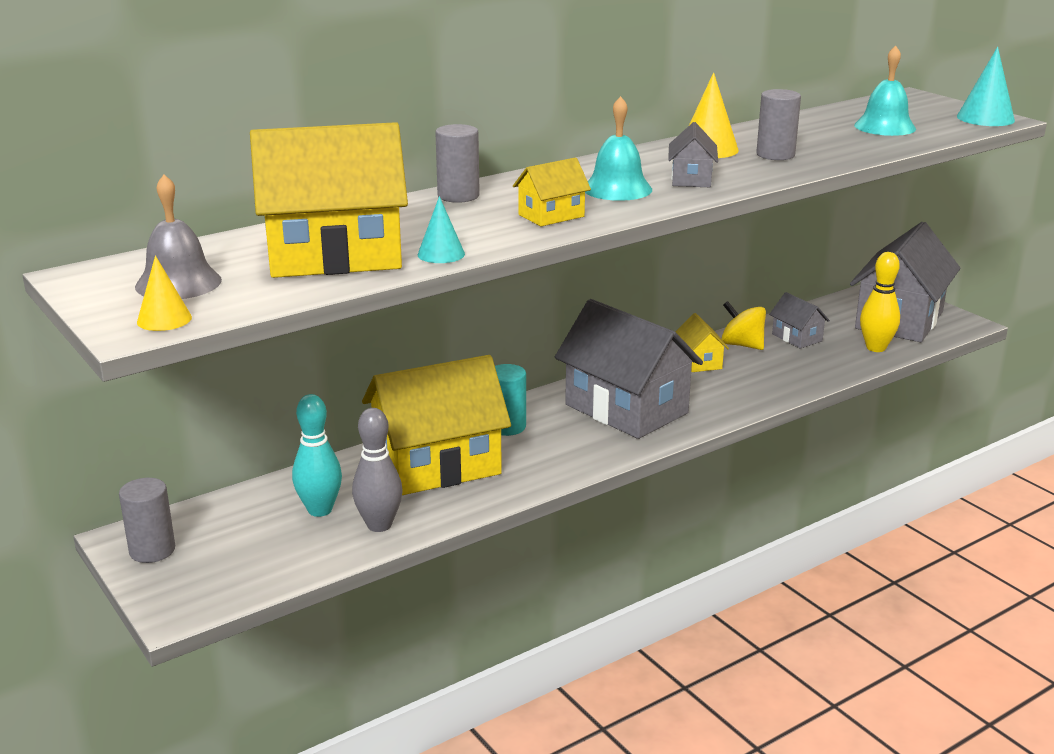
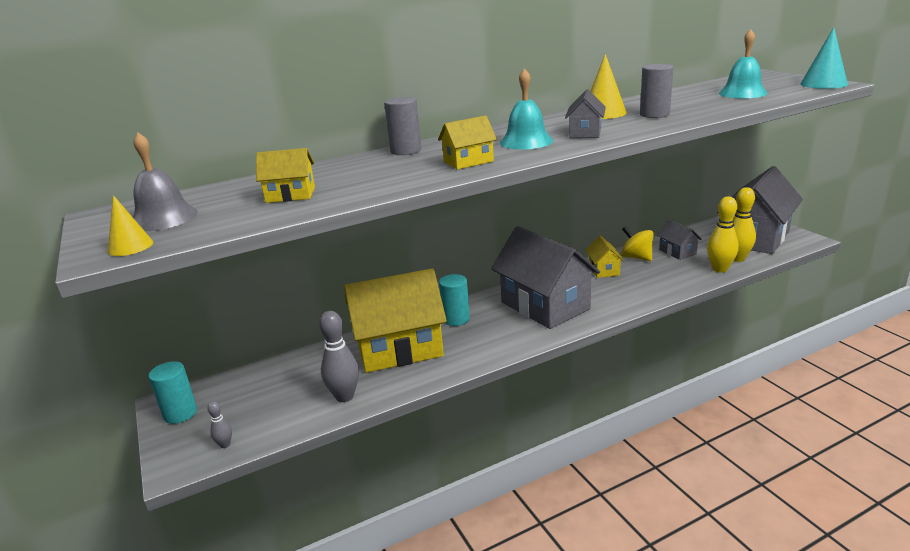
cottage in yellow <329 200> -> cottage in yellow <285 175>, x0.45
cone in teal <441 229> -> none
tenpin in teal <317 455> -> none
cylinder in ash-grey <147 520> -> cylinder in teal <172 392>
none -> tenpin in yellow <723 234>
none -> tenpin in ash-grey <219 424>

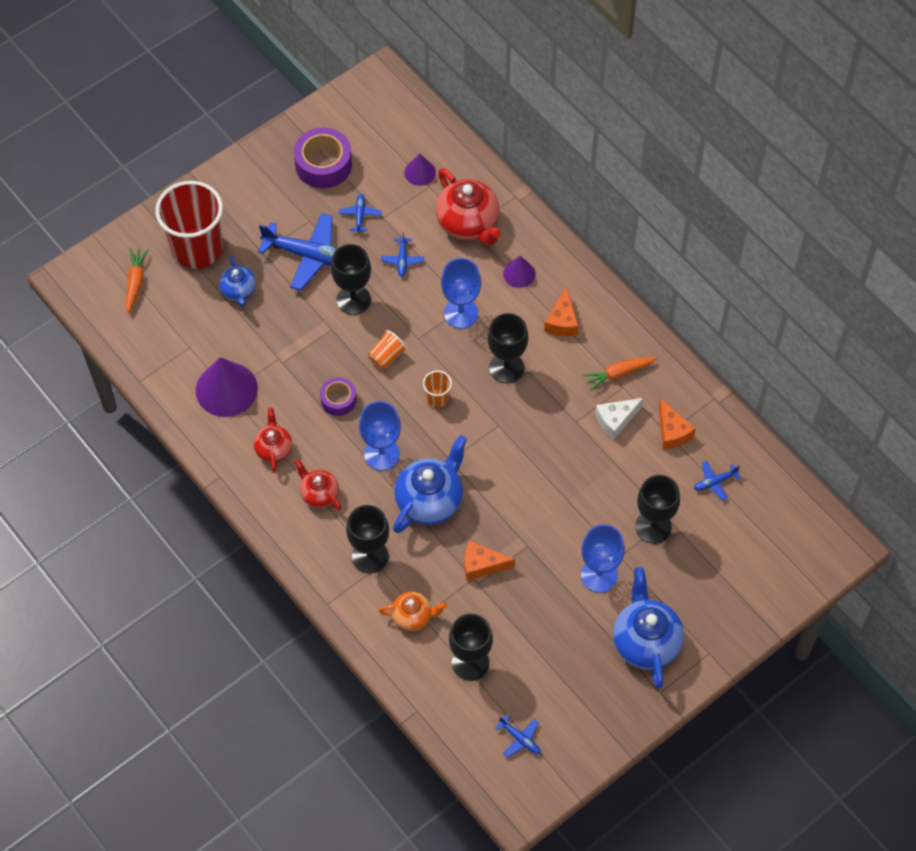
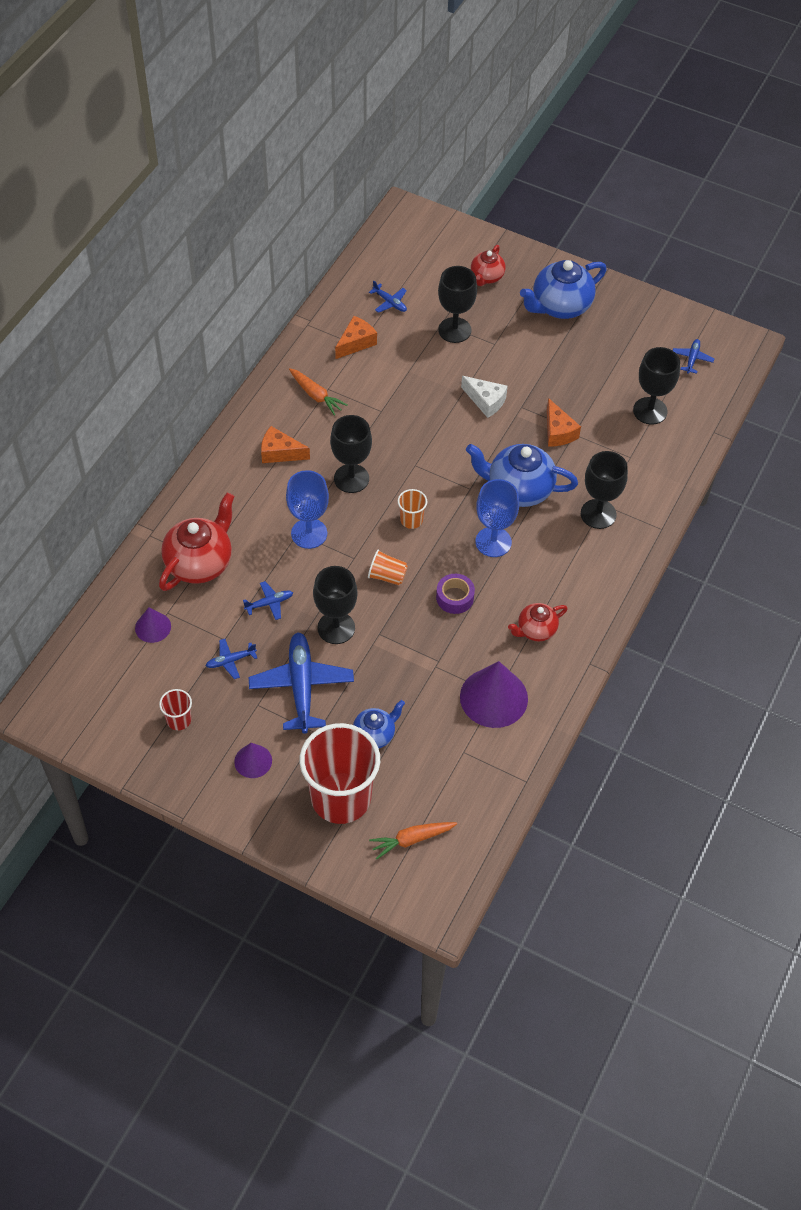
tape in royal purple <323 158> -> beaker in crimson <175 709>
cone in royal purple <519 272> -> cone in royal purple <253 760>, moved
cheese in bright orange <561 311> -> cheese in bright orange <285 444>, 150 degrees counterclockwise
cheese in snow-white <619 419> -> cheese in snow-white <484 397>, moved
teapot in crimson <318 484> -> teapot in crimson <488 265>, moved
goblet in blue <603 558> -> none
teapot in bright orange <413 611> -> none

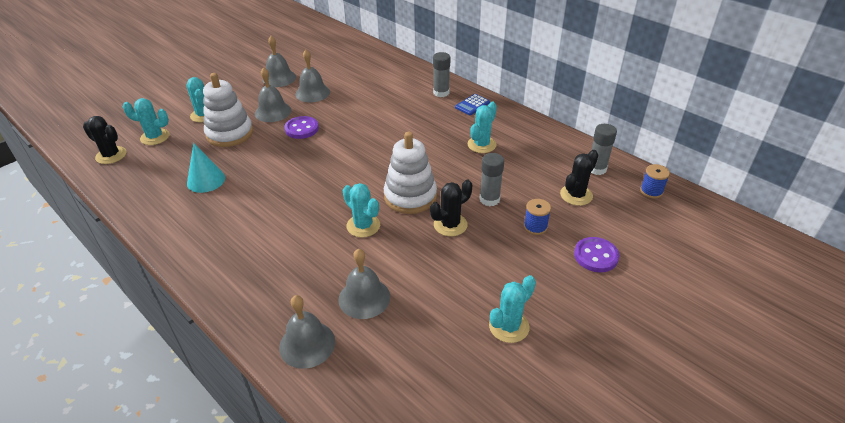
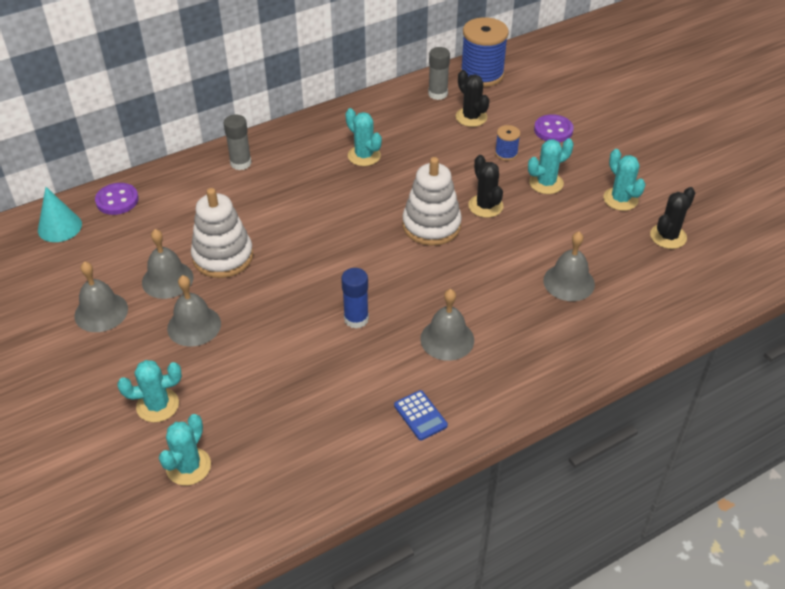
stacking rings in snow-white <228 110> -> stacking rings in snow-white <222 233>, moved
pocket calculator in blue <472 104> -> pocket calculator in blue <421 415>, moved
saguaro cactus in black <105 140> -> saguaro cactus in black <672 218>, moved
sewing button in royal purple <301 127> -> sewing button in royal purple <117 199>, moved
cone in teal <206 168> -> cone in teal <60 214>, moved
glue stick in ash-grey <492 179> -> none
reel of thread in blue <655 181> -> reel of thread in blue <484 52>, x2.10
saguaro cactus in teal <361 210> -> saguaro cactus in teal <550 166>, moved
hand bell in ash-grey <307 332> -> hand bell in ash-grey <447 325>, moved
none -> glue stick in blue <355 298>

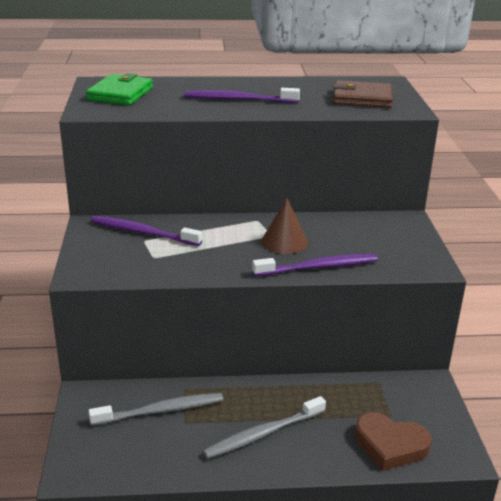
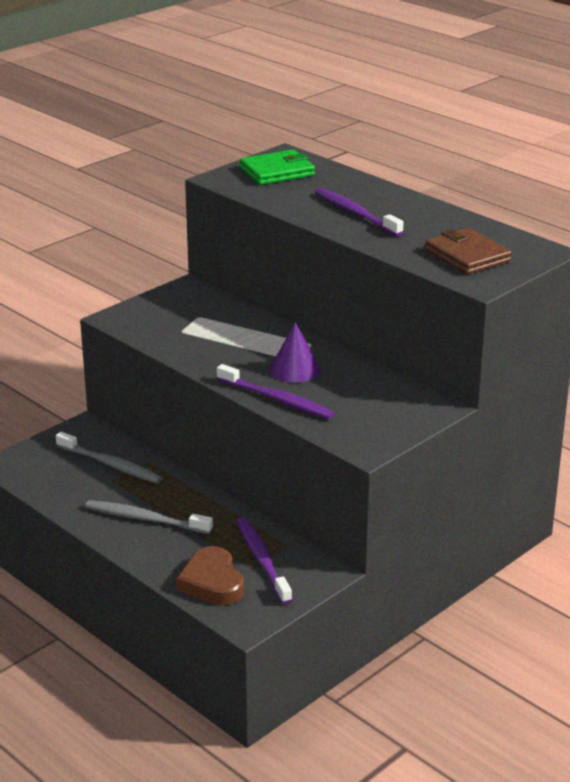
cone in russet <284 226> -> cone in royal purple <295 352>
tooth brush in royal purple <146 231> -> tooth brush in royal purple <264 560>, moved

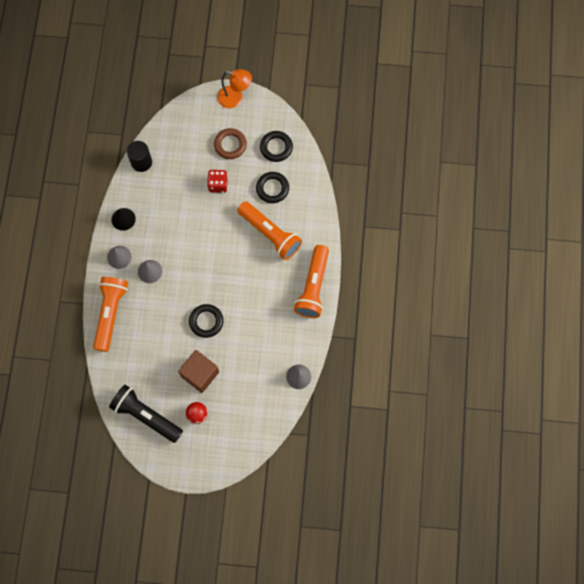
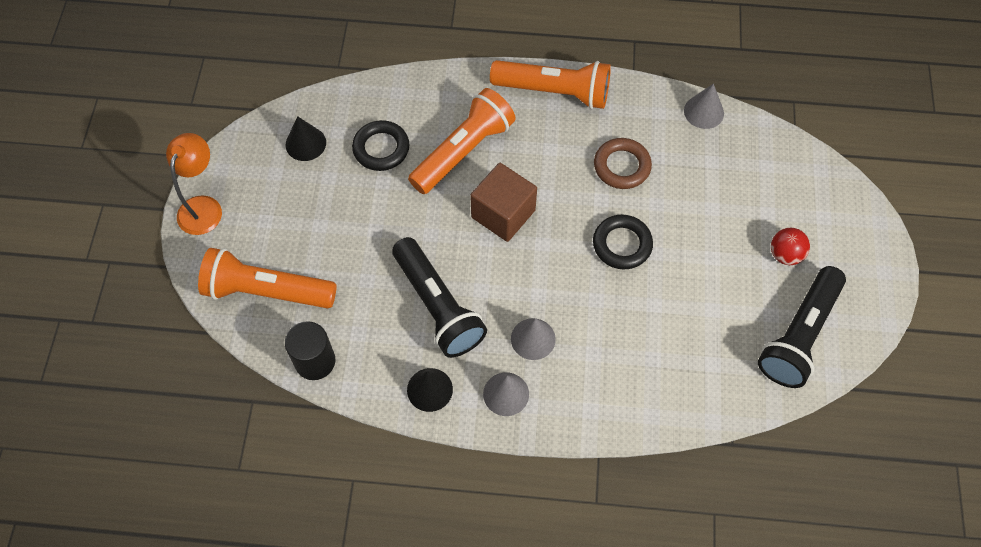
torus in russet <230 143> -> torus in russet <623 163>, moved
torus in black <276 146> -> cone in black <306 138>
die in crimson <217 181> -> none
torch in bright orange <110 314> -> torch in bright orange <267 278>, moved
block in russet <198 371> -> block in russet <503 202>, moved
none -> torch in black <439 297>

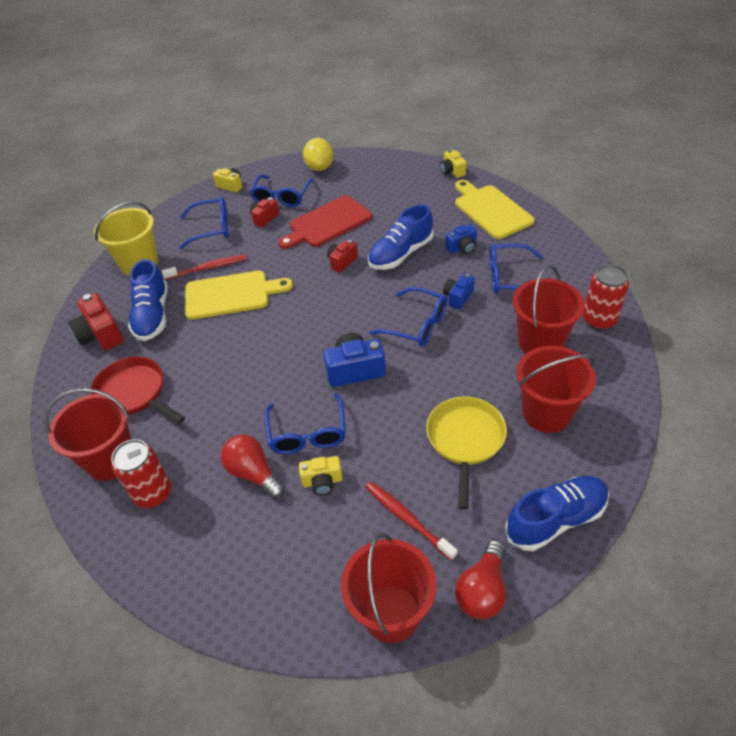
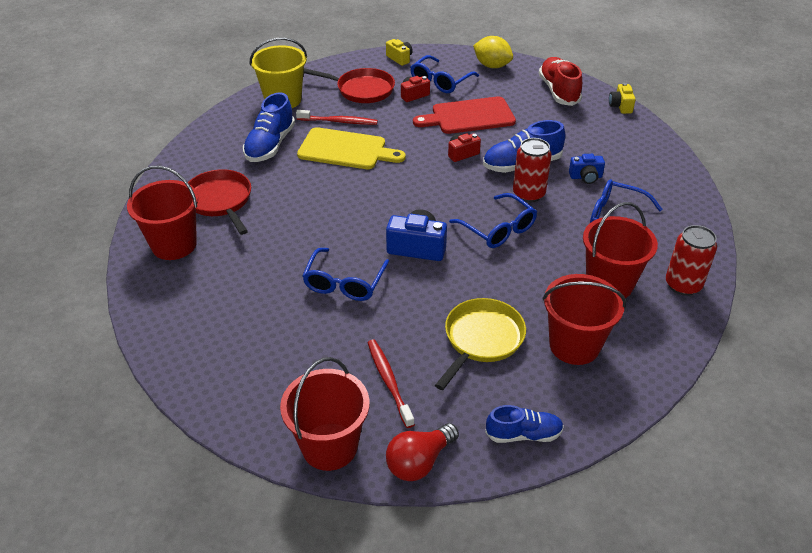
lemon in yellow <318 154> -> lemon in yellow <493 52>, 75 degrees counterclockwise
chopping board in yellow <495 209> -> none
spectacles in blue <204 223> -> skillet in crimson <349 85>
camera in blue <459 291> -> none
camera in crimson <96 321> -> none
lightbulb in crimson <253 466> -> none
can in crimson <141 473> -> can in crimson <532 170>, moved
camera in yellow <321 475> -> none
sneaker in blue <557 513> -> sneaker in blue <524 424>, x0.65
none -> sneaker in crimson <560 81>

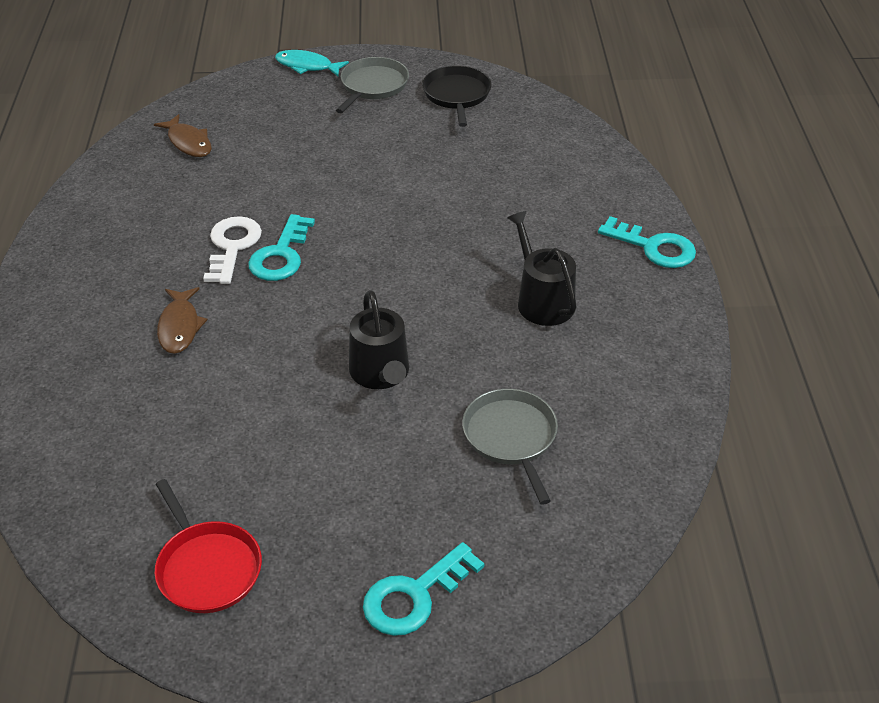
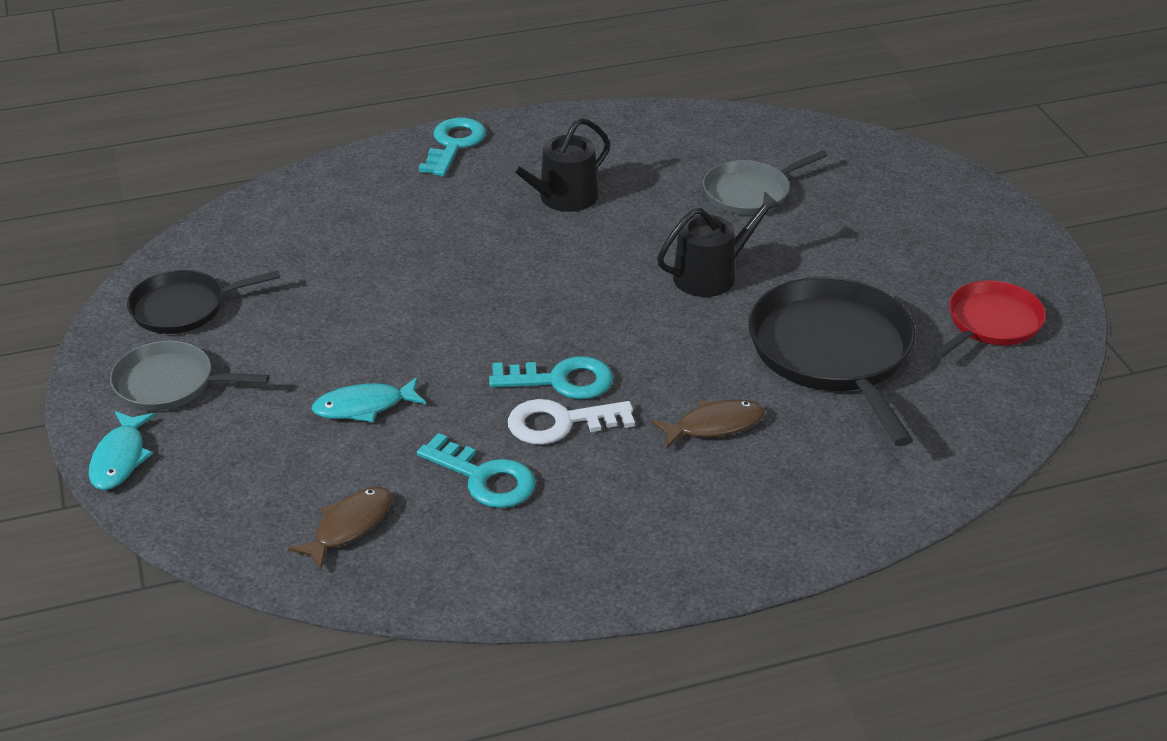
latchkey in teal <423 589> -> latchkey in teal <476 470>, moved
none -> skillet in black <832 361>
none -> toy fish in teal <368 399>

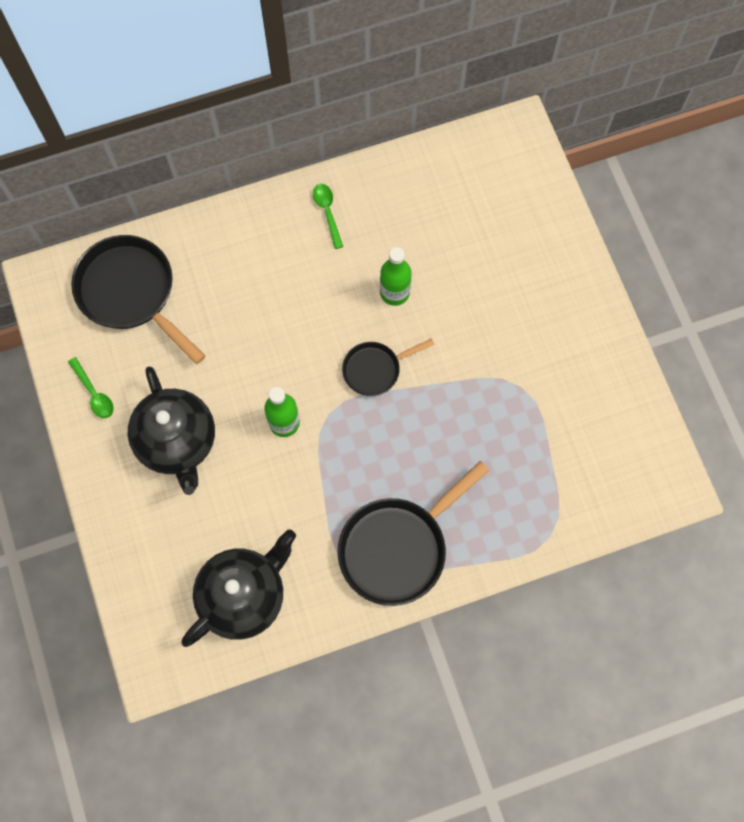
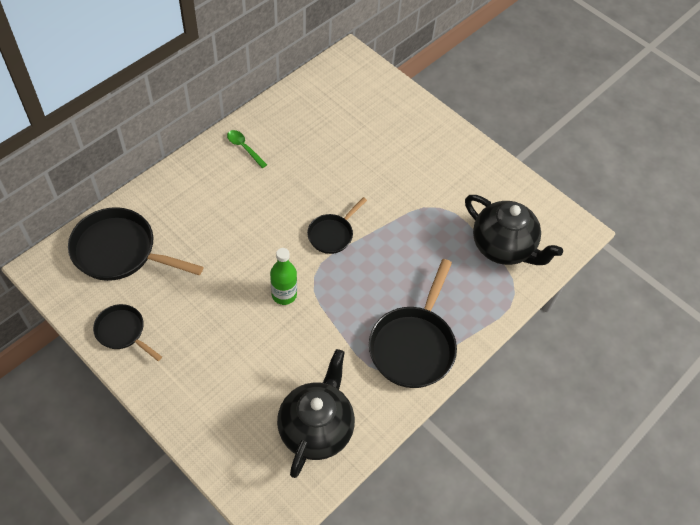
flask in emerald <396 276> -> none
tablespoon in emerald <91 387> -> skillet in black <127 332>
teapot in black <171 430> -> teapot in black <514 230>, moved

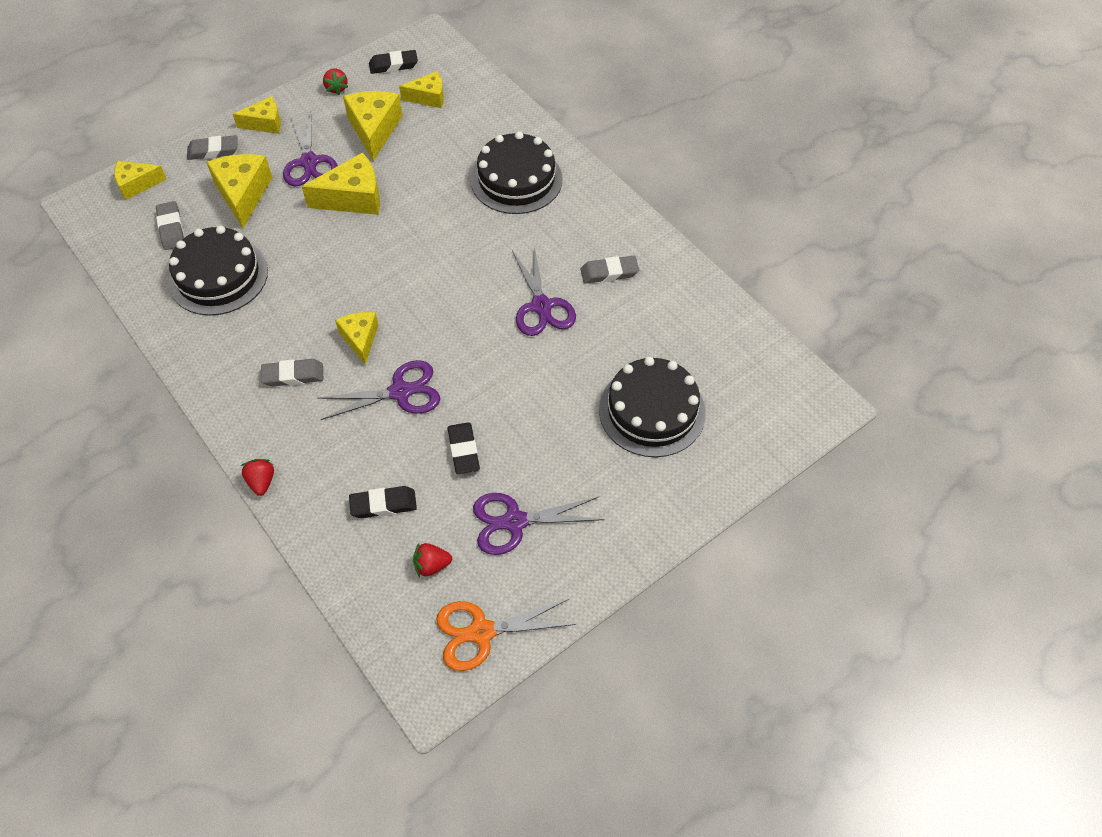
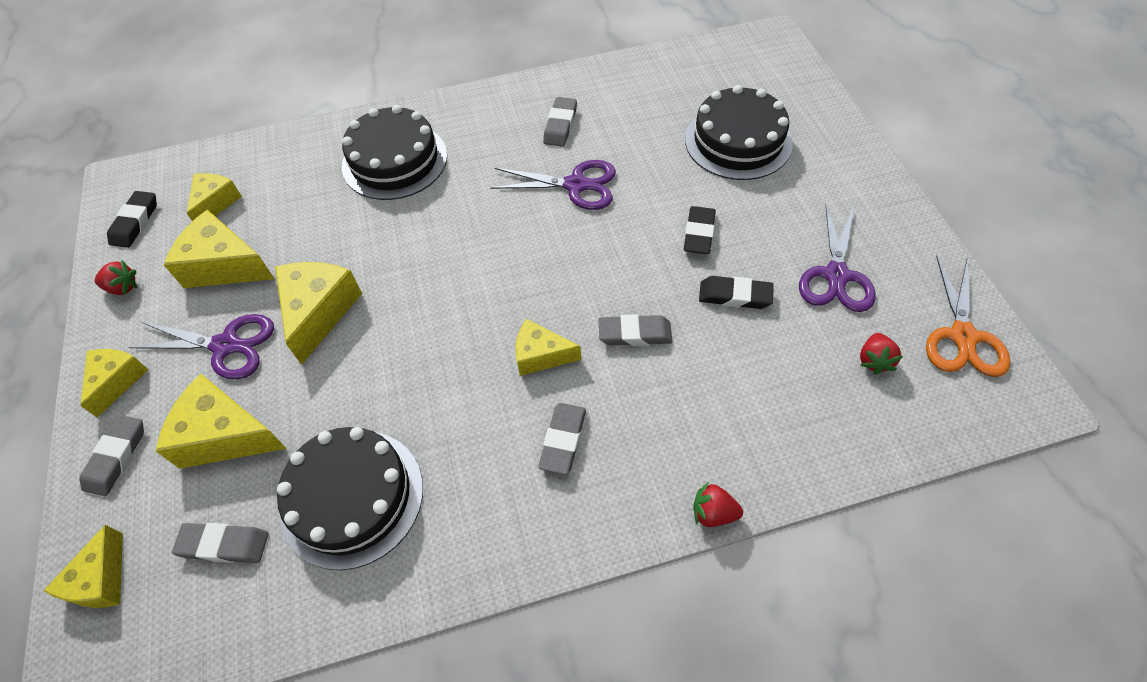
shears in royal purple <378 390> -> eraser in ash-grey <635 330>
eraser in black <383 502> -> eraser in black <700 230>, moved

